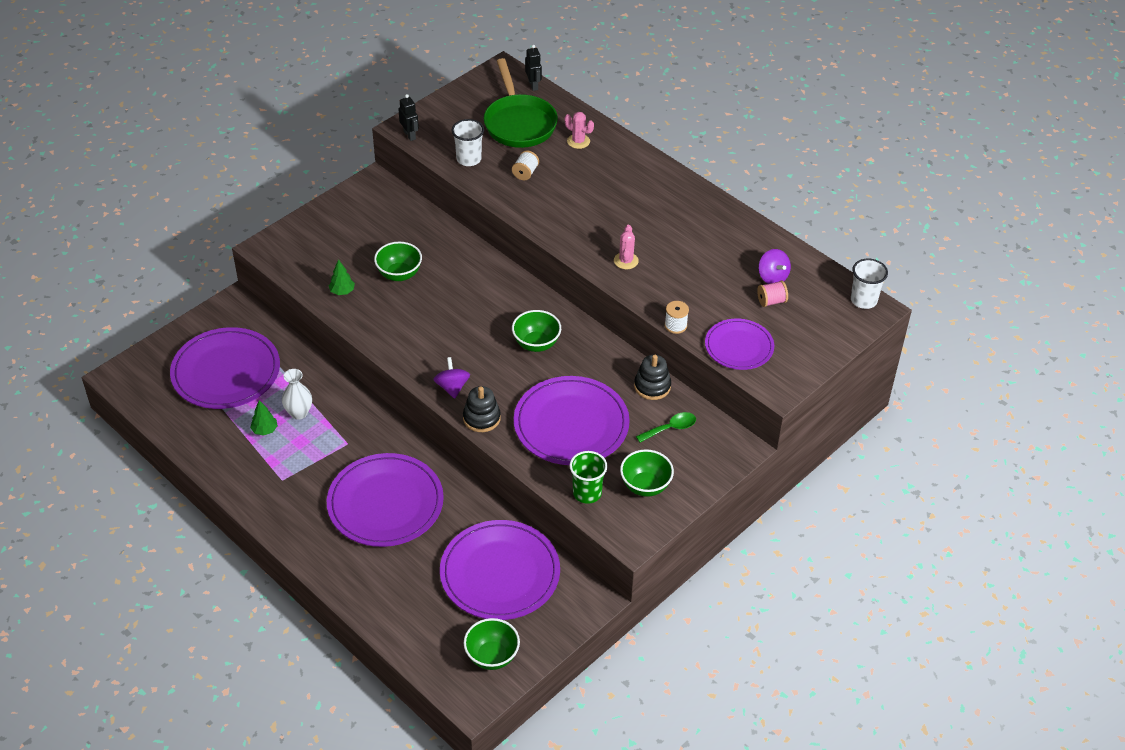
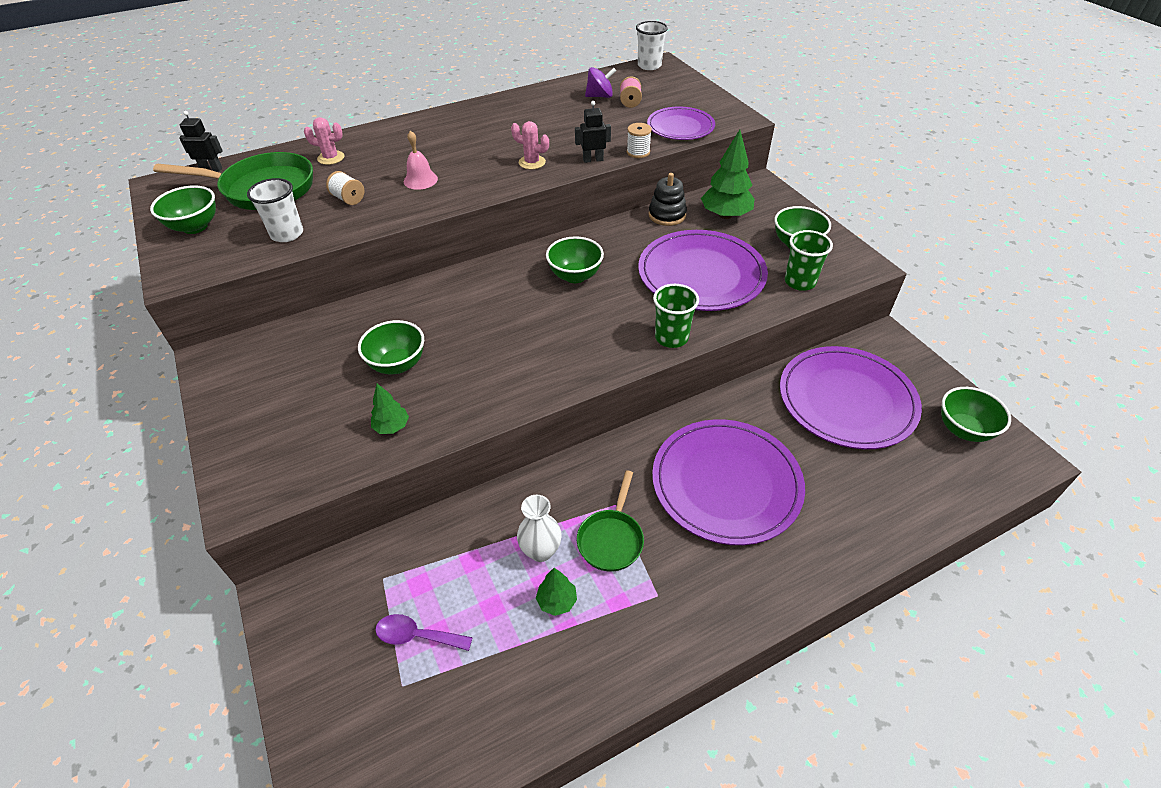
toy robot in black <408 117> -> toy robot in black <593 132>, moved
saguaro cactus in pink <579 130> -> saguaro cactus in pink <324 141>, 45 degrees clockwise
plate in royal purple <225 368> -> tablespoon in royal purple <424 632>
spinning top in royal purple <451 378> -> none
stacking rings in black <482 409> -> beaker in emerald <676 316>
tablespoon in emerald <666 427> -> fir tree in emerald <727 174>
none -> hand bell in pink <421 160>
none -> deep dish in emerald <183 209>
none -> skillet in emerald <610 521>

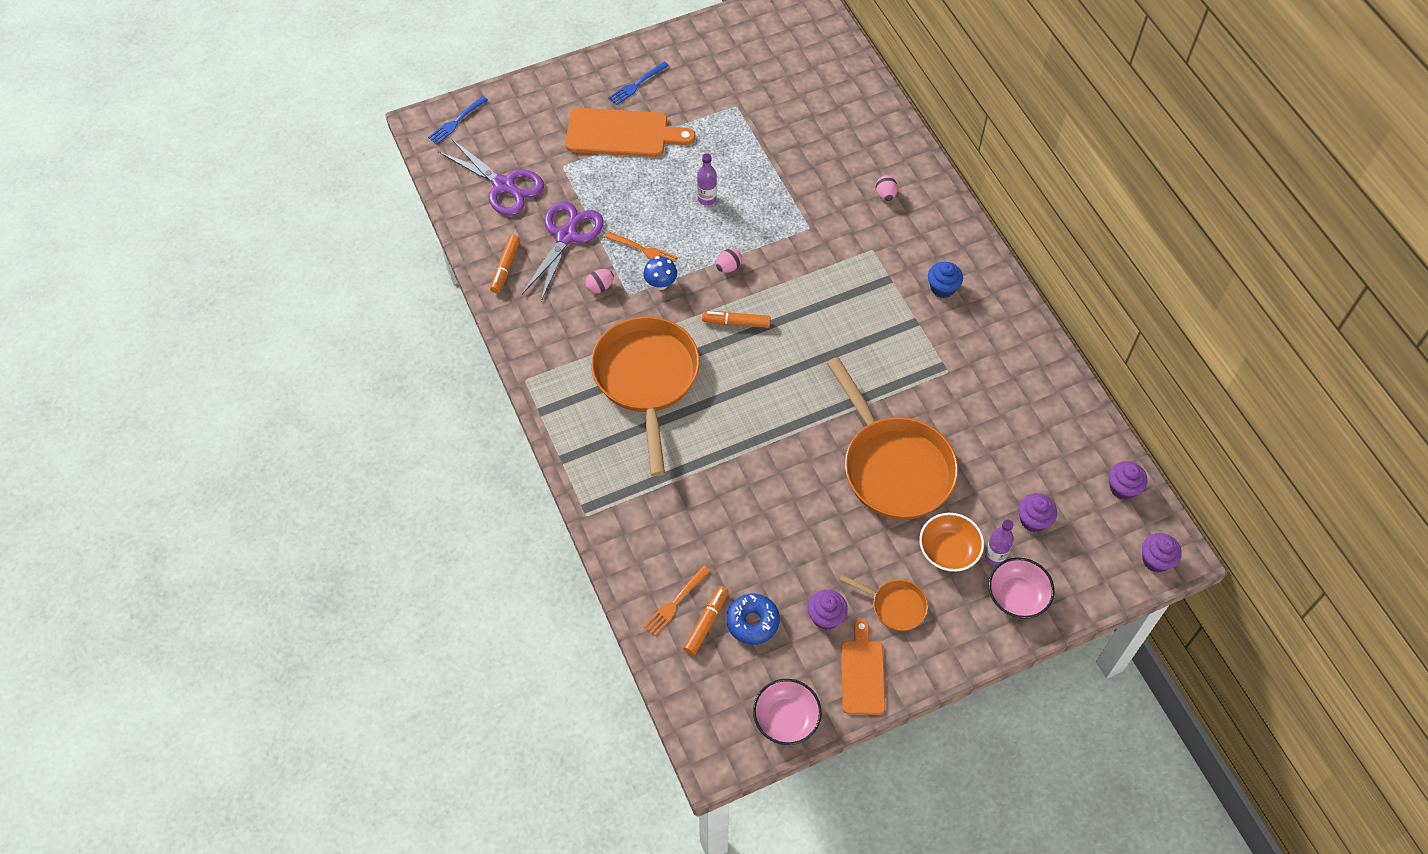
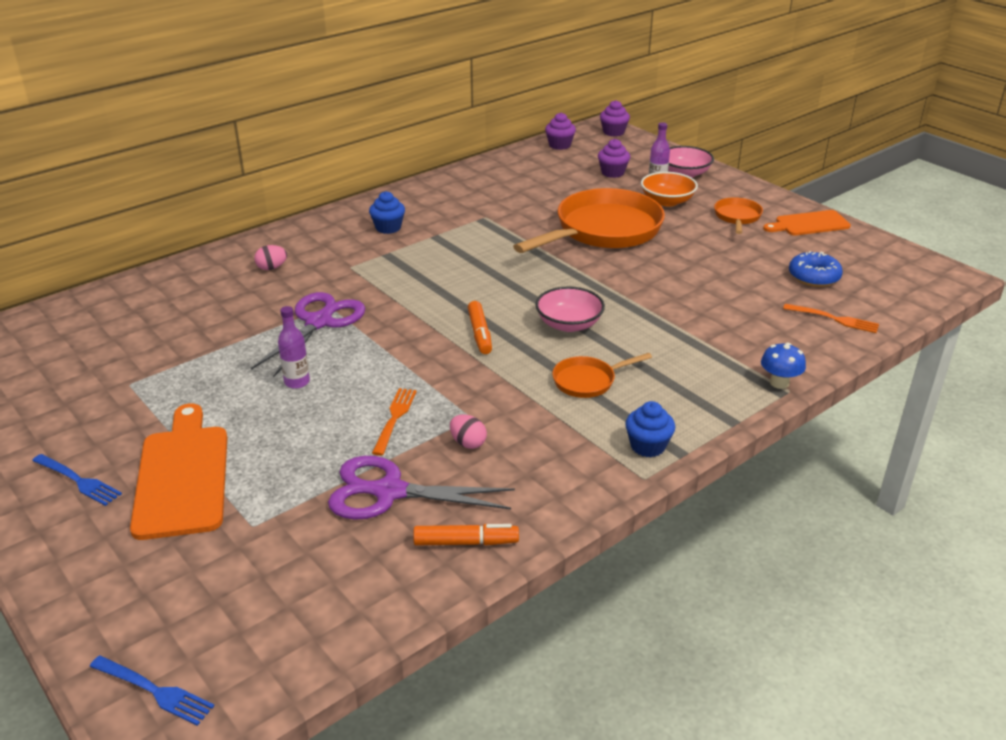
shears in royal purple <491 177> -> shears in royal purple <308 334>, moved
toy egg in pink <729 260> -> none
fungus in blue <660 273> -> fungus in blue <783 366>, moved
skillet in bright orange <645 396> -> skillet in bright orange <602 375>, x0.46
marker pen in bright orange <706 620> -> none
fairy cake in royal purple <827 610> -> none
deep dish in pink <787 712> -> deep dish in pink <570 309>, moved
none -> fairy cake in blue <650 429>

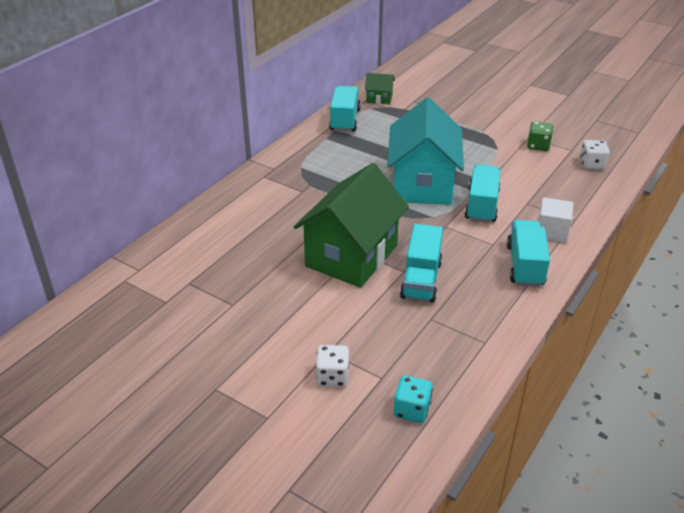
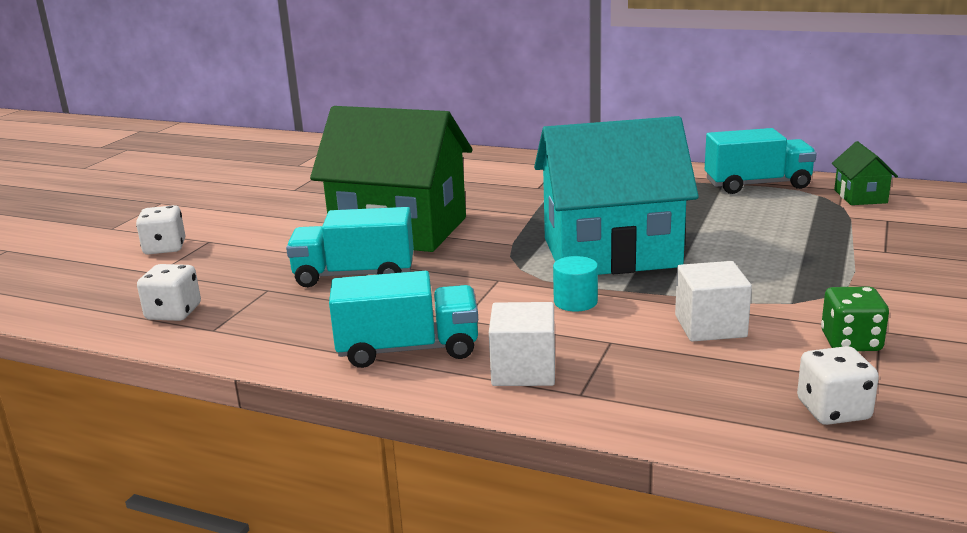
truck in teal <482 193> -> cylinder in teal <575 283>
die in teal <413 399> -> none
none -> block in snow-white <713 301>
none -> die in snow-white <169 292>

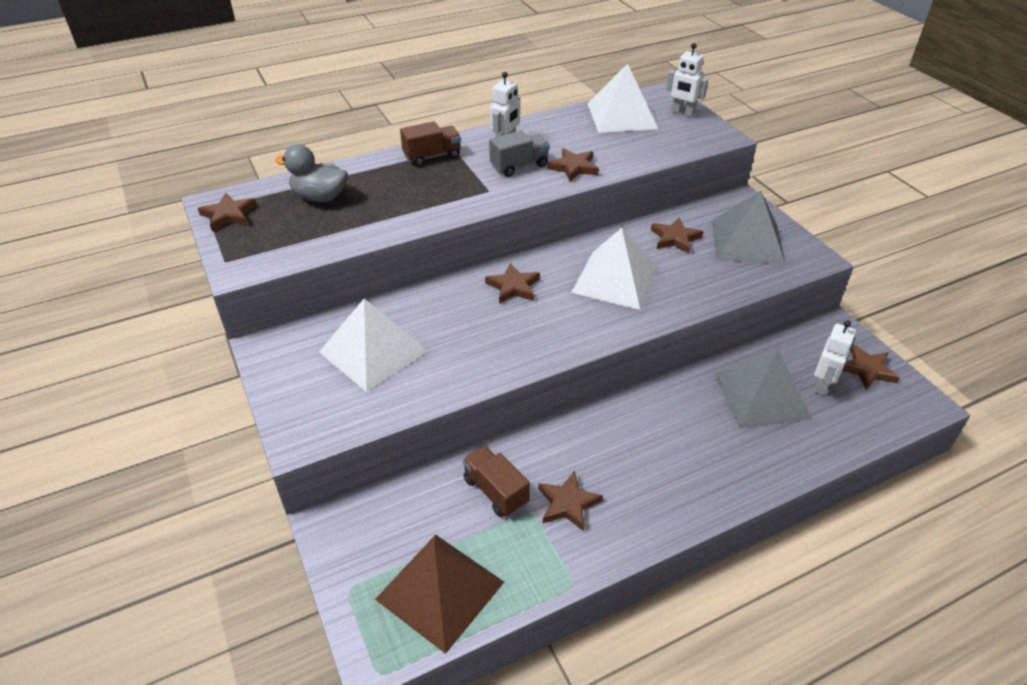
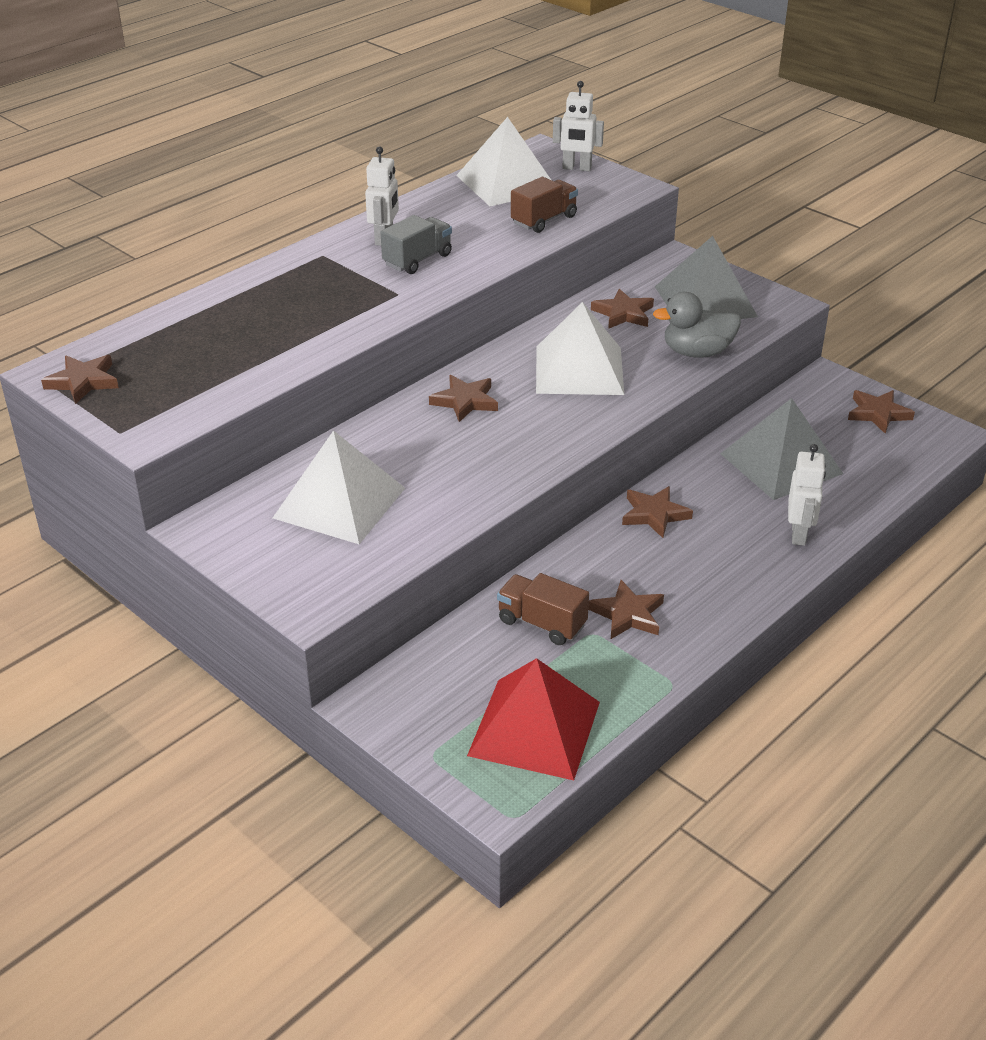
truck in russet <430 143> -> truck in russet <544 205>, moved
toy duck in ash-grey <311 173> -> toy duck in ash-grey <697 325>, moved
star shape in russet <573 165> -> star shape in russet <657 512>, moved
toy robot in snow-white <835 358> -> toy robot in snow-white <807 495>, moved
pyramid shape in russet <439 594> -> pyramid shape in crimson <533 719>

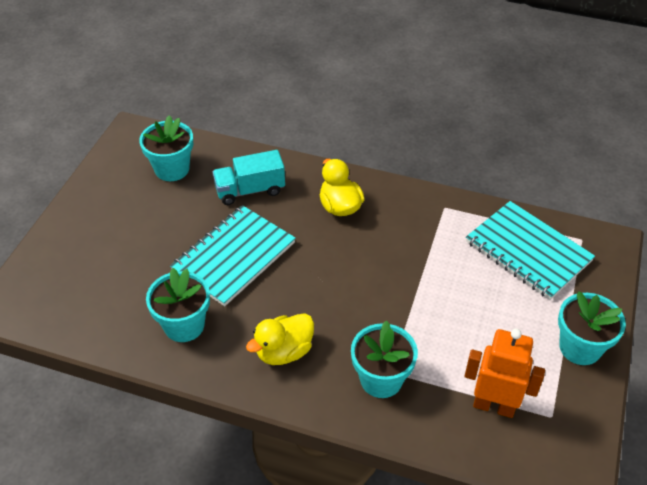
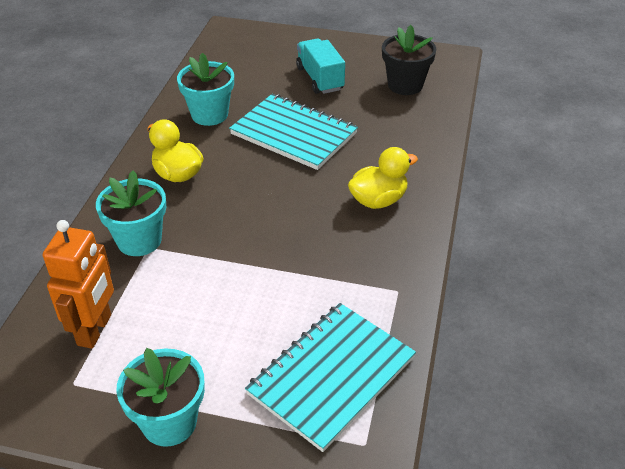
plant pot in teal <166 148> -> plant pot in black <409 60>
truck in teal <248 177> -> truck in teal <320 66>, moved

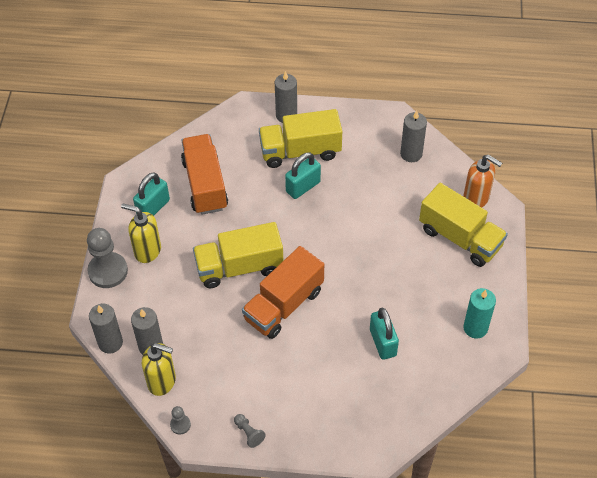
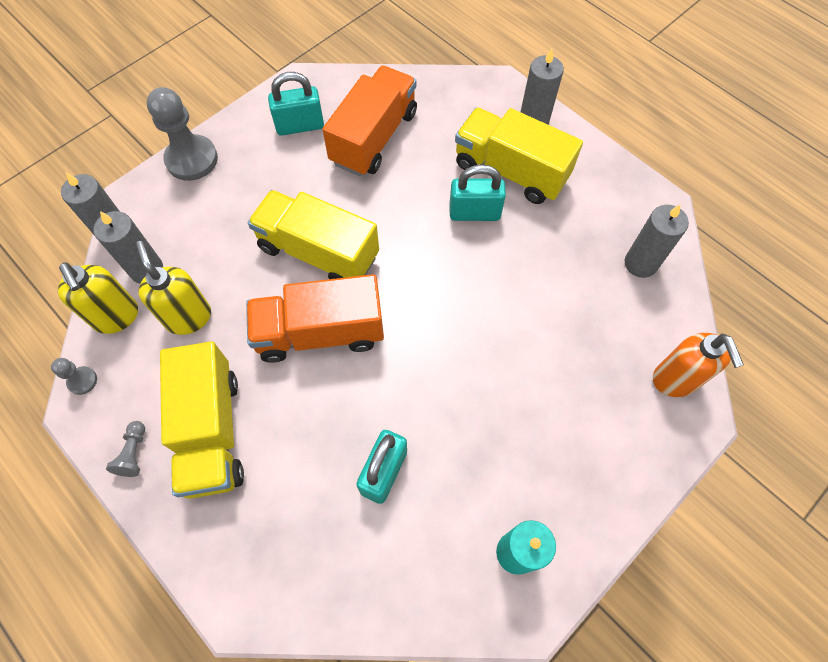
truck in yellow <463 225> -> truck in yellow <202 420>, moved
soap pump in yellow <141 233> -> soap pump in yellow <173 288>, moved

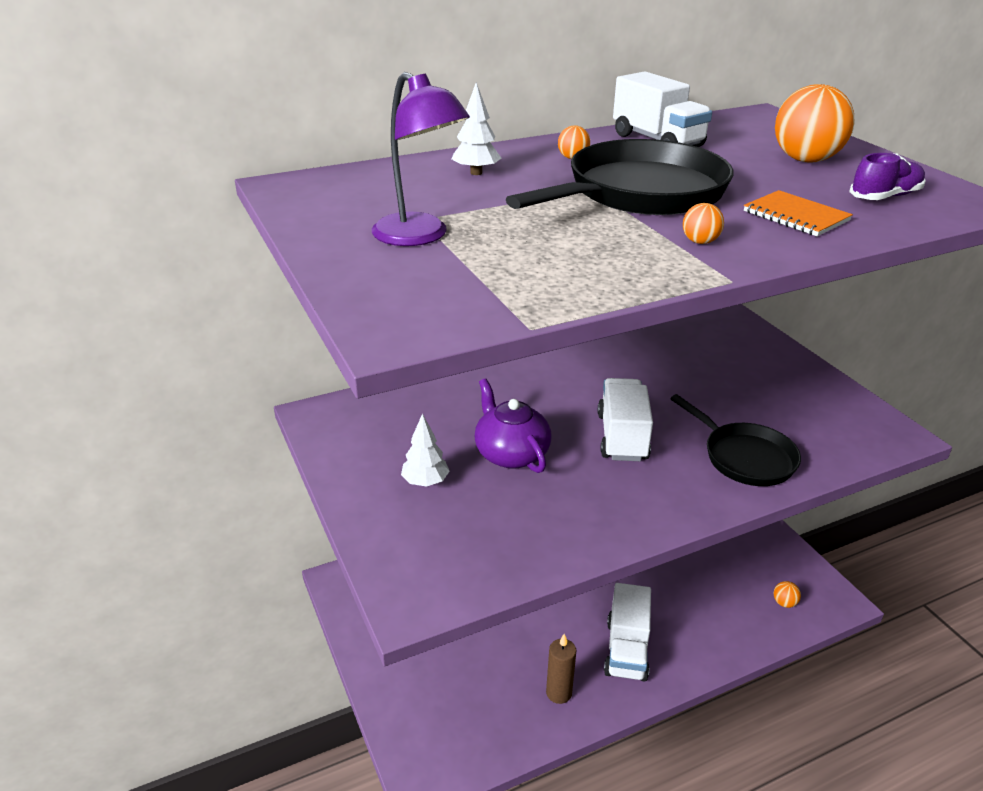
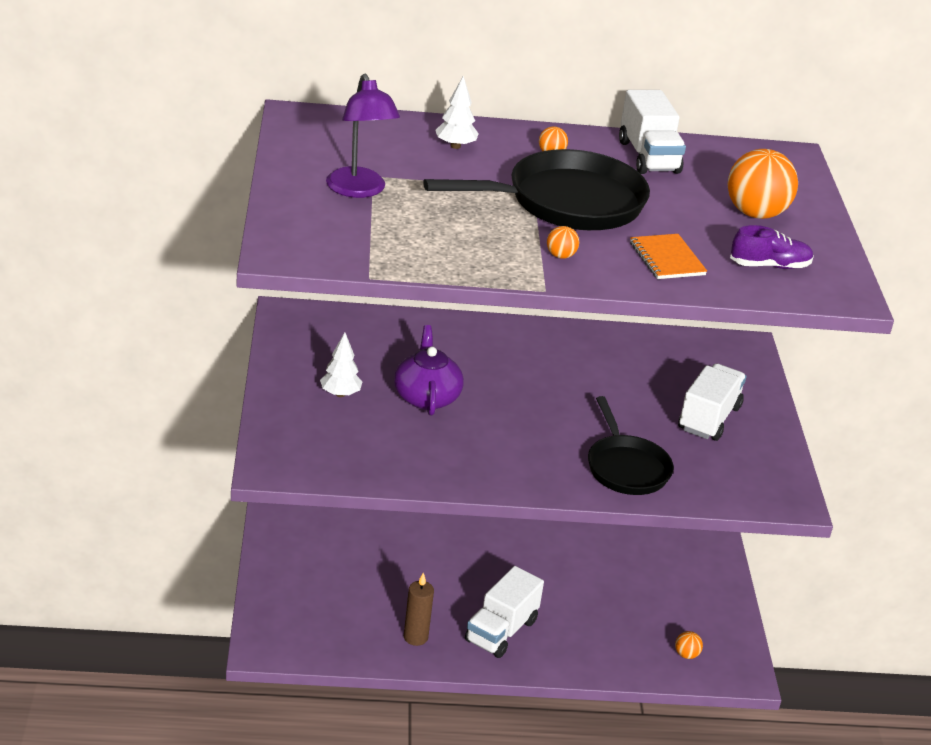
truck in snow-white <625 419> -> truck in snow-white <712 402>, moved

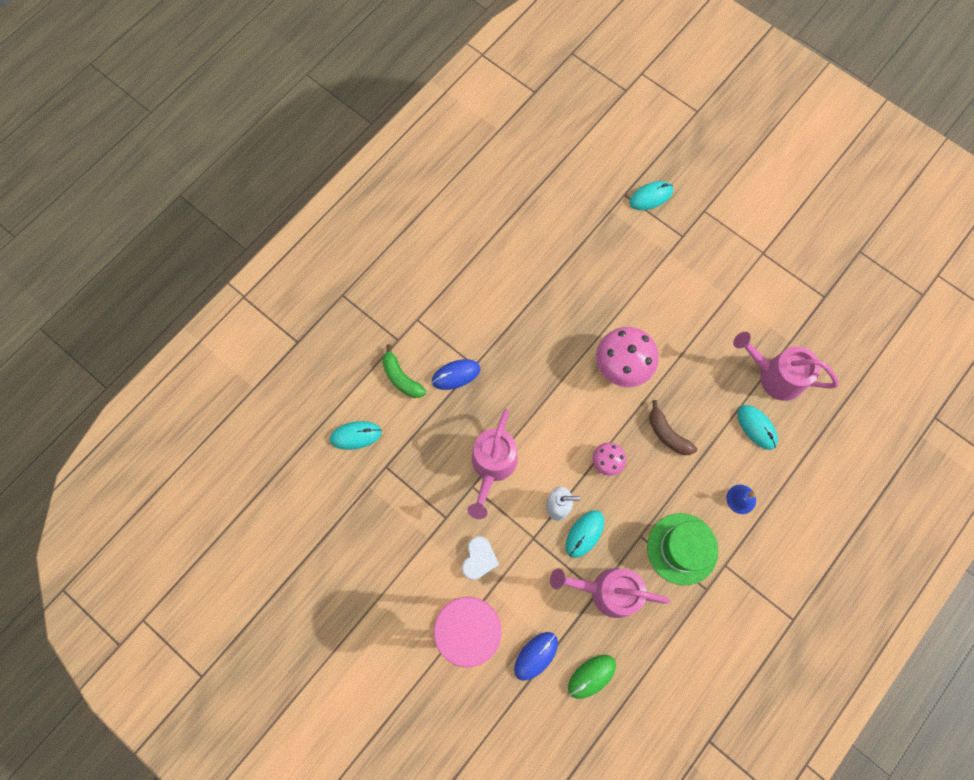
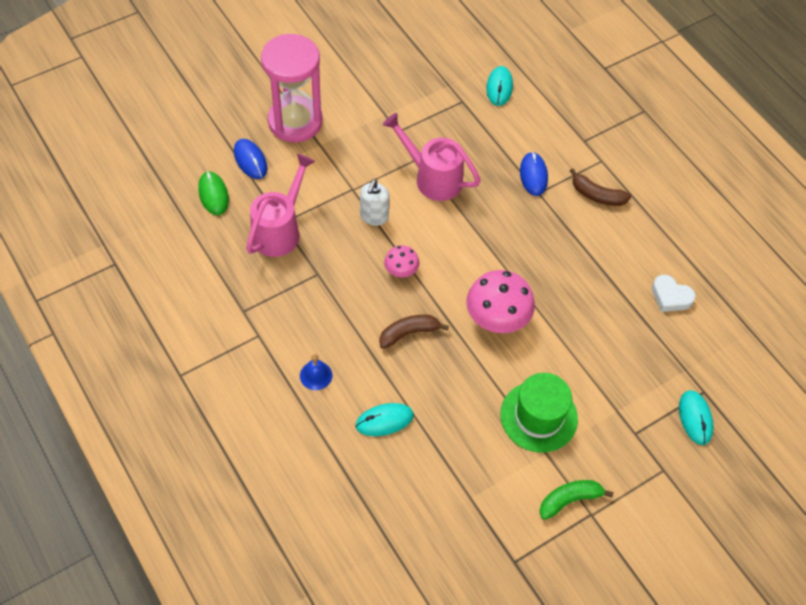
sprinkling can in pink <786 366> -> none
toy banana in emerald <404 371> -> toy banana in emerald <576 500>, moved
PC mouse in teal <585 534> -> none
tall hat in emerald <682 549> -> tall hat in emerald <539 413>, moved
heart shape in snow-white <480 558> -> heart shape in snow-white <674 293>, moved
none -> toy banana in russet <600 187>

